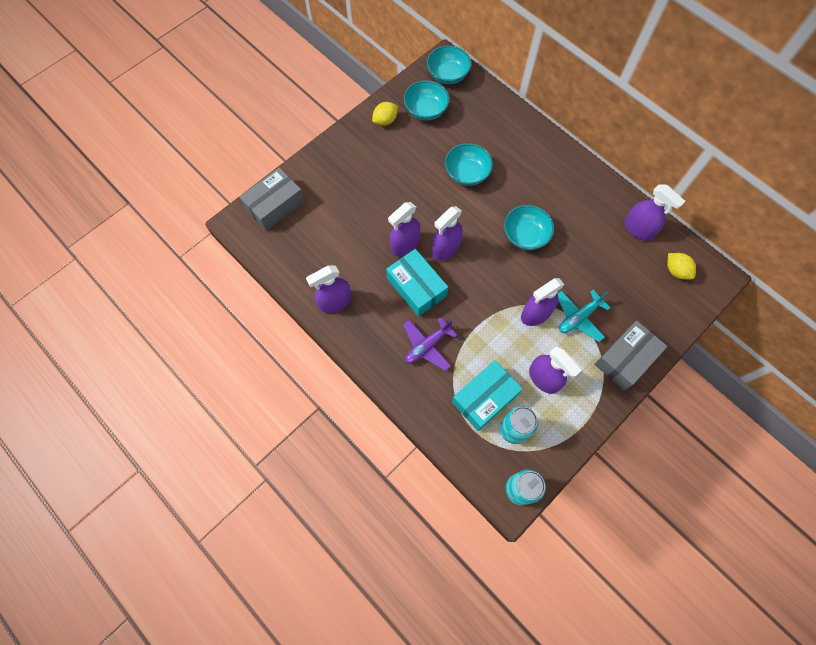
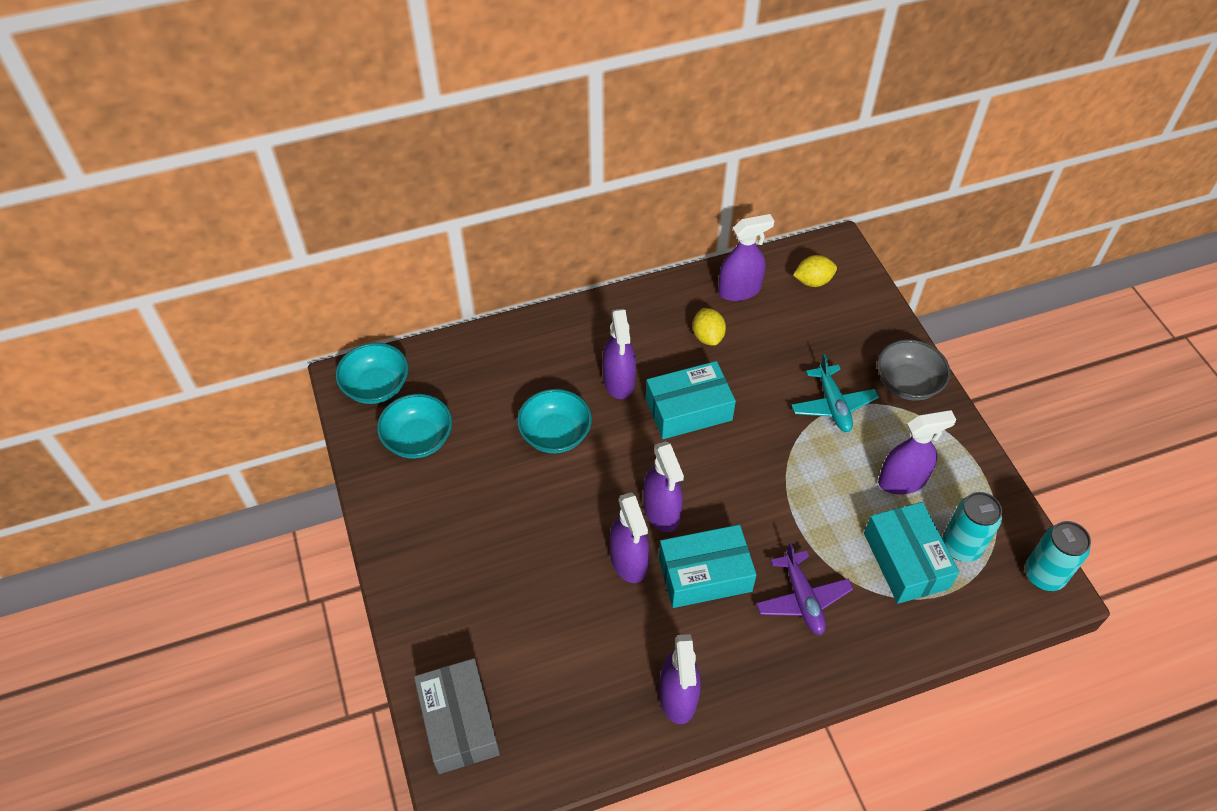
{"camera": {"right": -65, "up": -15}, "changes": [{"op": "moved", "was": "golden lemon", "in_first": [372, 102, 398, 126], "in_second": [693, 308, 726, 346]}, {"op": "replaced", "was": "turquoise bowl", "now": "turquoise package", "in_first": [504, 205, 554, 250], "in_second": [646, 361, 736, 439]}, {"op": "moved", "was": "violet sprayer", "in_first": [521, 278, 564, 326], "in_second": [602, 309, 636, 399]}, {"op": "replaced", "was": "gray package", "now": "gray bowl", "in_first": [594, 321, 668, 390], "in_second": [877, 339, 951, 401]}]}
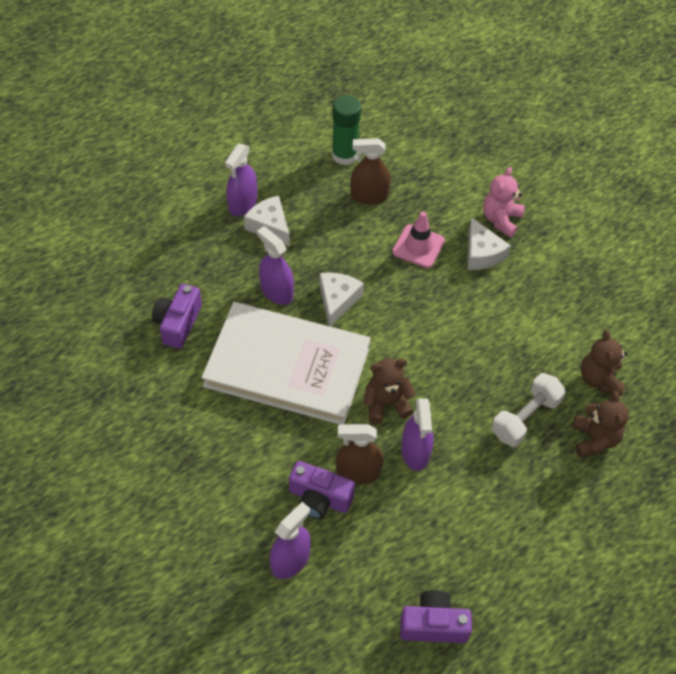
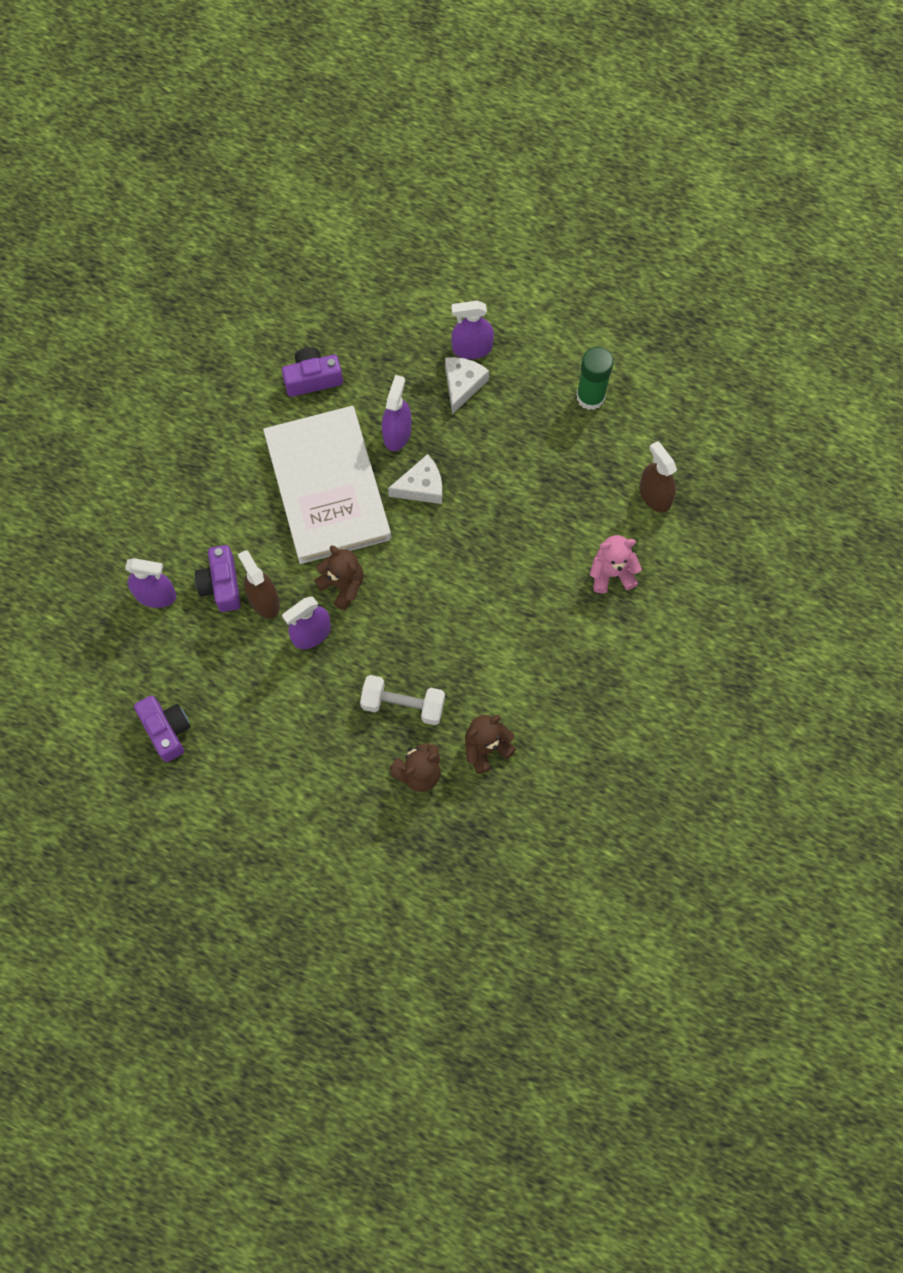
{"camera": {"right": 60, "up": 15}, "changes": [{"op": "moved", "was": "brown sprayer", "in_first": [350, 138, 391, 205], "in_second": [639, 441, 677, 513]}, {"op": "removed", "was": "rosy traffic cone", "in_first": [392, 211, 445, 268]}, {"op": "removed", "was": "white cheese wedge", "in_first": [467, 217, 511, 270]}]}
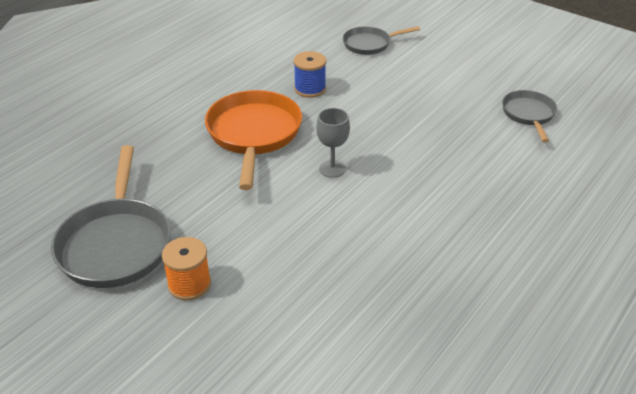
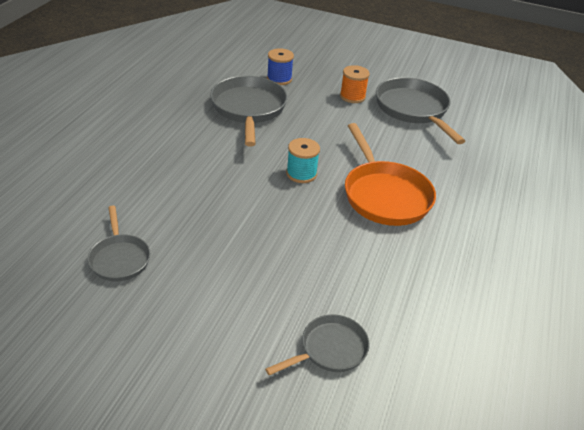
{"camera": {"right": 160, "up": 0}, "changes": [{"op": "moved", "was": "blue reel of thread", "in_first": [294, 51, 326, 98], "in_second": [267, 48, 294, 85]}, {"op": "replaced", "was": "gray goblet", "now": "turquoise reel of thread", "in_first": [316, 108, 350, 178], "in_second": [286, 138, 320, 183]}, {"op": "added", "now": "gray frying pan", "in_second": [210, 76, 288, 147]}]}
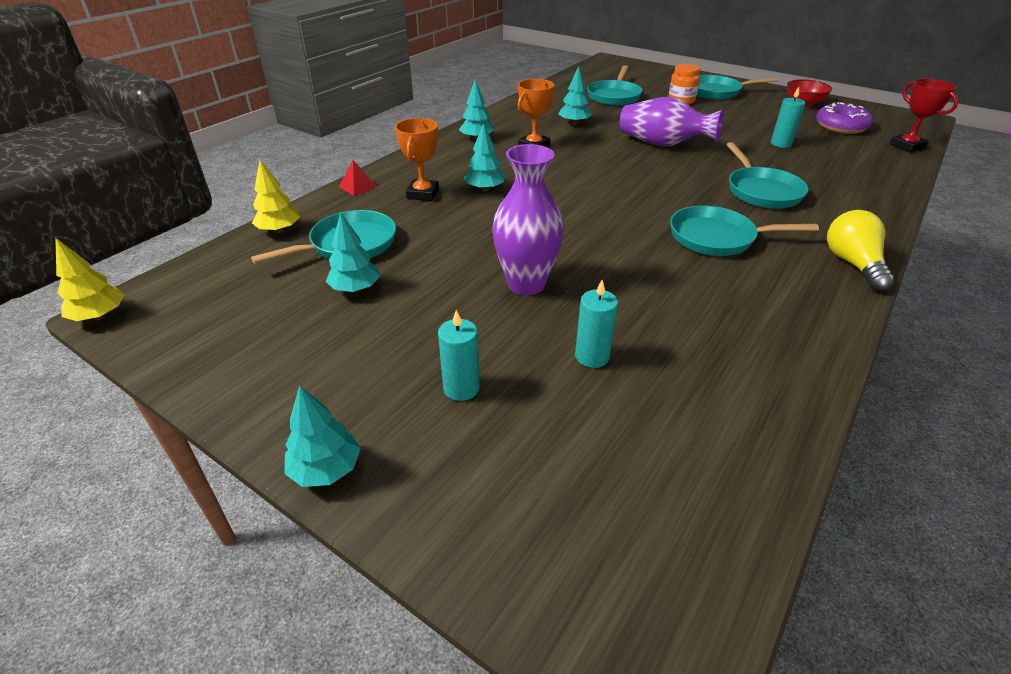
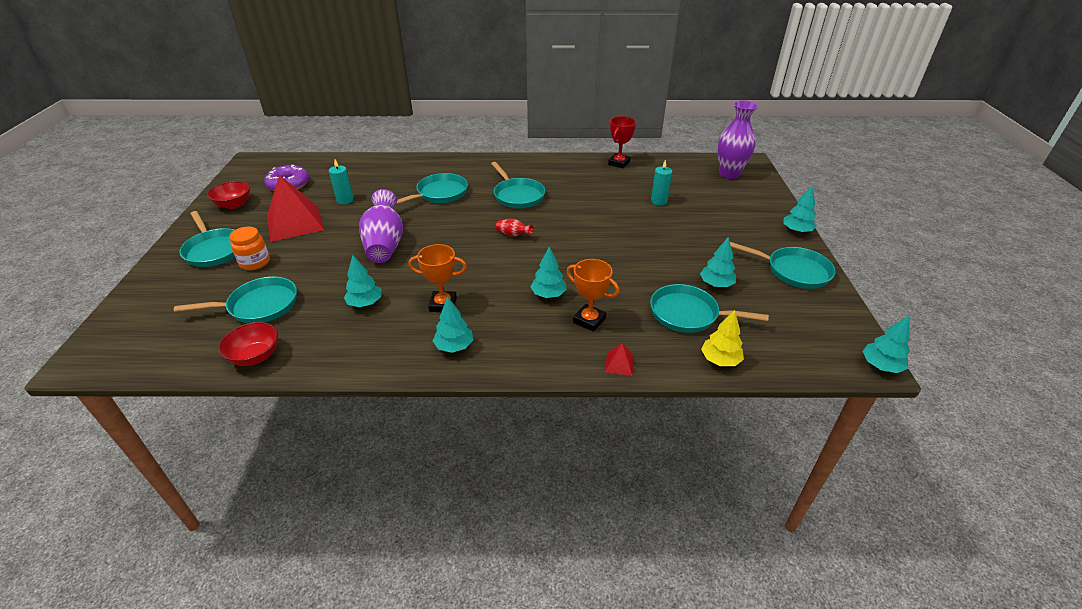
{"camera": {"right": -125, "up": 0}, "changes": [{"op": "moved", "was": "crimson prize cup", "in_first": [890, 79, 959, 152], "in_second": [608, 116, 636, 169]}, {"op": "turned", "was": "orange prize cup", "in_first": [395, 118, 439, 201], "in_second": [566, 259, 619, 332], "clockwise": 60}, {"op": "moved", "was": "violet vase", "in_first": [492, 144, 564, 295], "in_second": [718, 100, 758, 179]}, {"op": "removed", "was": "golden light bulb", "in_first": [827, 210, 894, 291]}, {"op": "recoloured", "was": "golden toy tree", "now": "turquoise toy tree", "in_first": [55, 238, 125, 321], "in_second": [863, 316, 910, 373]}, {"op": "removed", "was": "turquoise wax candle", "in_first": [438, 310, 480, 401]}, {"op": "added", "now": "crimson solid pyramid", "in_second": [267, 175, 324, 242]}, {"op": "added", "now": "crimson vase", "in_second": [496, 219, 533, 237]}, {"op": "added", "now": "turquoise frying pan", "in_second": [730, 242, 836, 289]}, {"op": "added", "now": "crimson bowl", "in_second": [218, 322, 278, 366]}]}
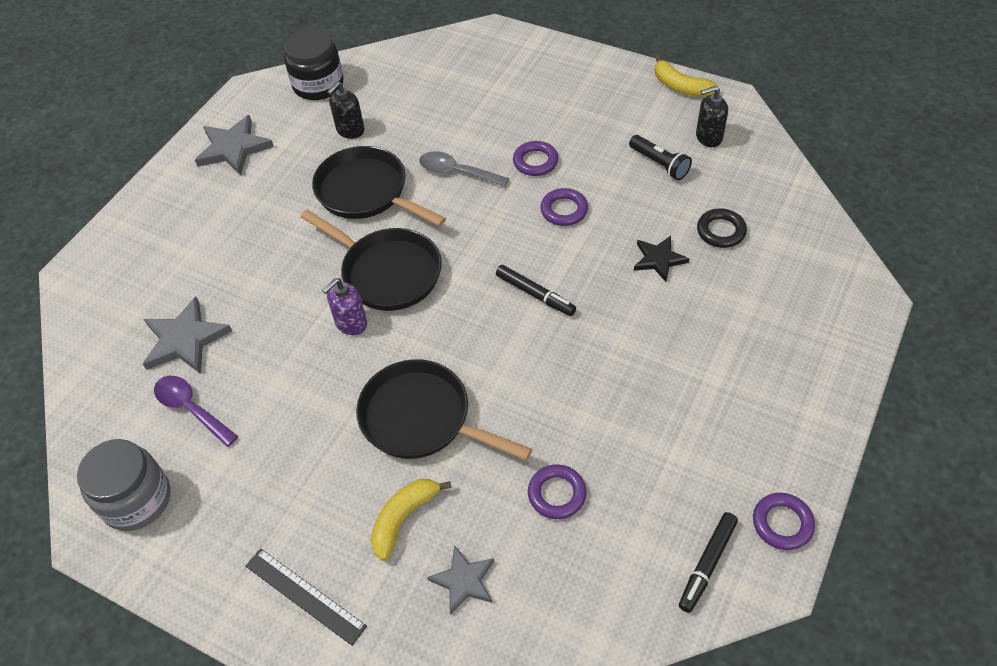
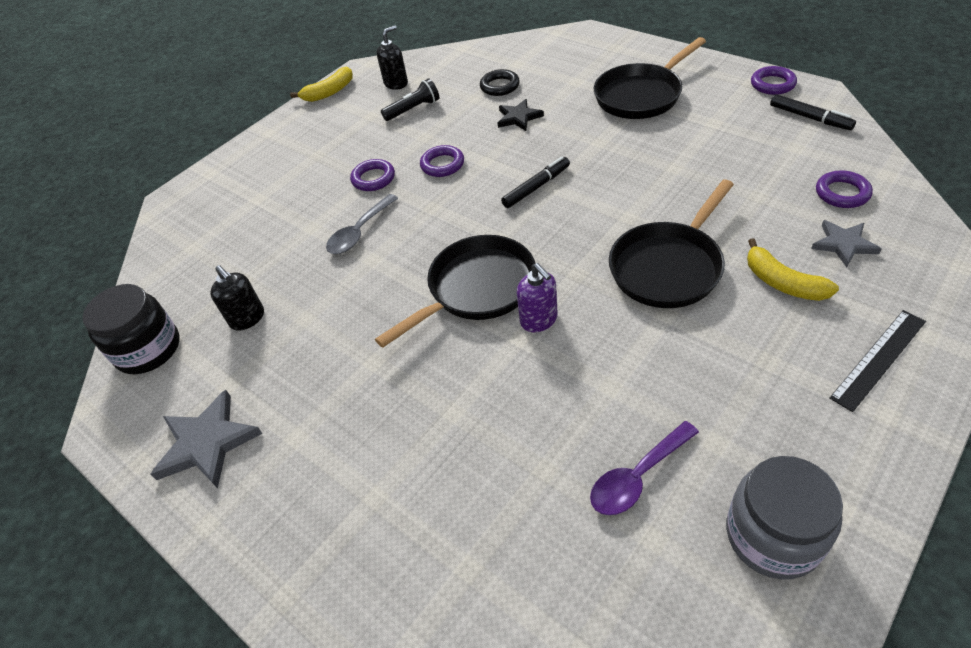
{"camera": {"right": -75, "up": -5}, "changes": [{"op": "turned", "was": "jet-black soap dispenser", "in_first": [696, 86, 728, 147], "in_second": [377, 25, 408, 90], "clockwise": -135}, {"op": "moved", "was": "jet-black frying pan", "in_first": [312, 146, 446, 226], "in_second": [594, 37, 706, 119]}, {"op": "removed", "was": "gray five-pointed star", "in_first": [143, 297, 232, 374]}, {"op": "moved", "was": "violet hoop", "in_first": [528, 464, 587, 519], "in_second": [816, 170, 873, 208]}]}
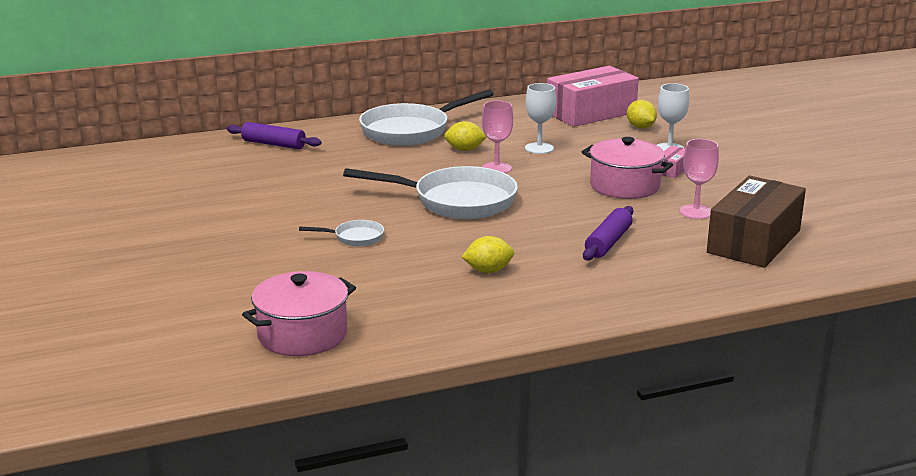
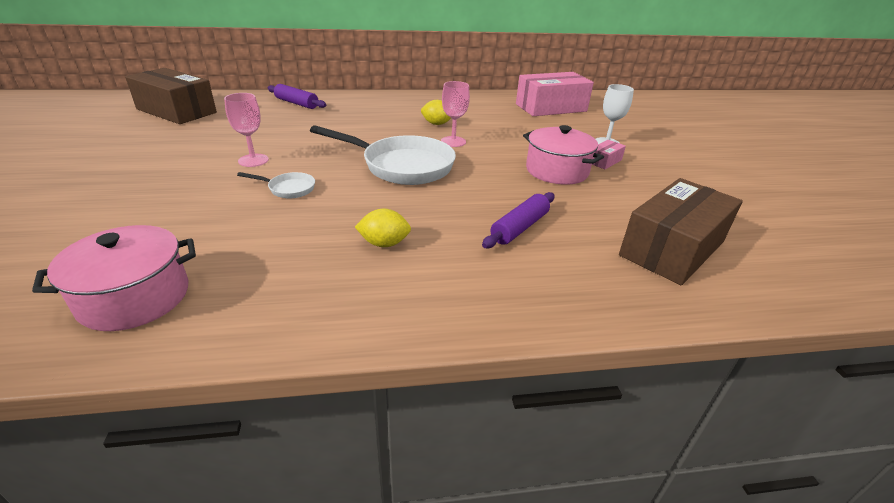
{"camera": {"right": 10, "up": 10}, "changes": [{"op": "removed", "was": "white goblet", "in_first": [525, 83, 556, 154]}, {"op": "removed", "was": "white frying pan", "in_first": [359, 90, 494, 146]}, {"op": "removed", "was": "golden lemon", "in_first": [627, 100, 657, 128]}, {"op": "moved", "was": "rosy goblet", "in_first": [679, 139, 719, 219], "in_second": [224, 93, 269, 167]}, {"op": "added", "now": "brown package", "in_second": [125, 68, 217, 124]}]}
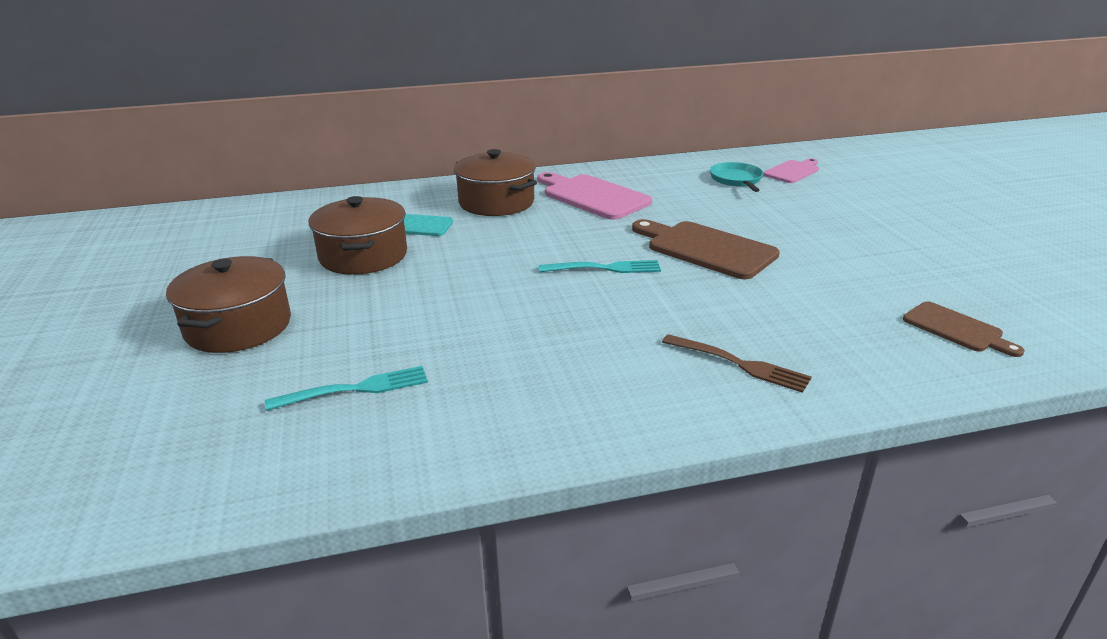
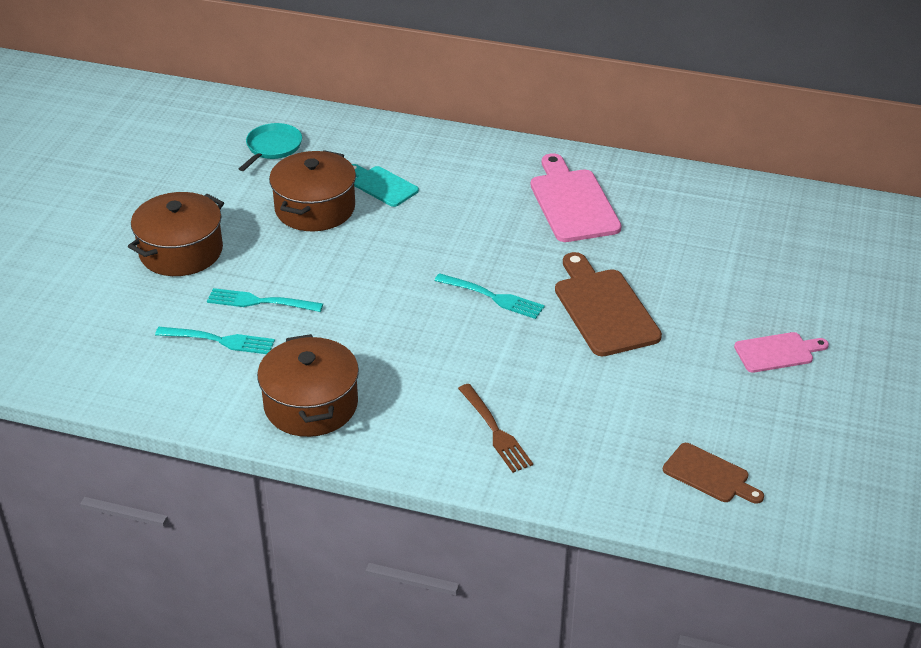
{"camera": {"right": 30, "up": 10}, "changes": [{"op": "moved", "was": "brown cooking pot", "in_first": [454, 149, 537, 216], "in_second": [257, 334, 359, 437]}, {"op": "moved", "was": "rosy bread board", "in_first": [763, 158, 819, 183], "in_second": [734, 332, 829, 373]}, {"op": "moved", "was": "turquoise frying pan", "in_first": [710, 162, 763, 192], "in_second": [239, 123, 302, 171]}, {"op": "turned", "was": "brown bread board", "in_first": [903, 301, 1025, 357], "in_second": [663, 443, 764, 504], "clockwise": -45}, {"op": "added", "now": "turquoise fork", "in_second": [207, 288, 323, 312]}]}
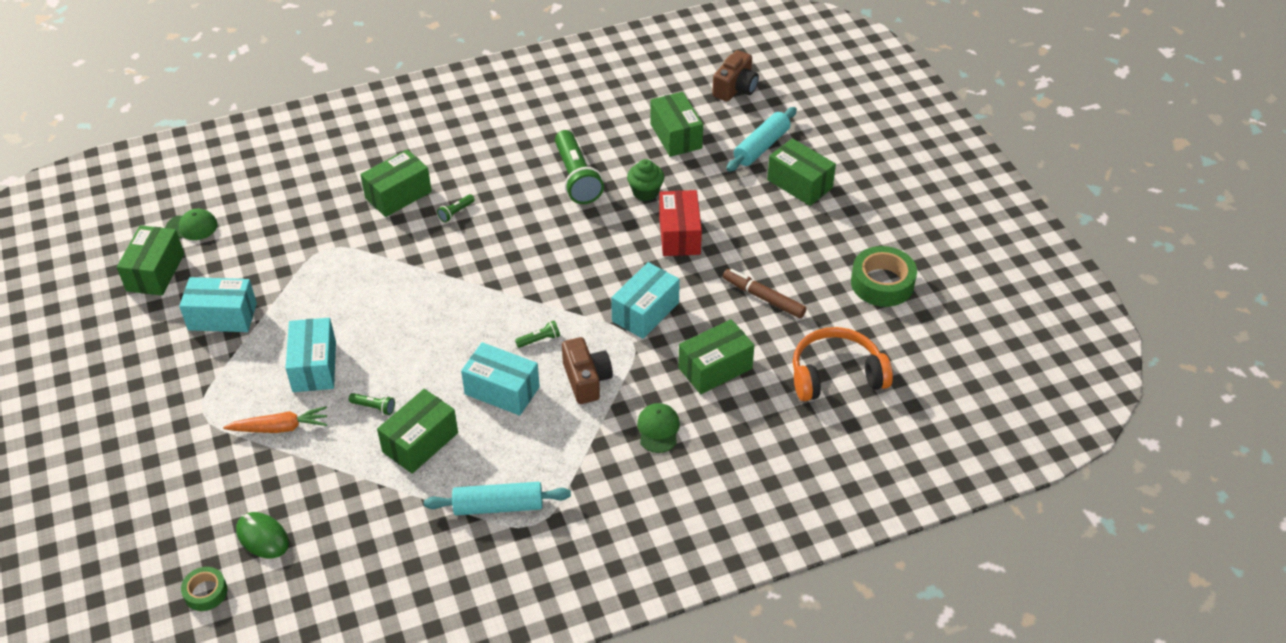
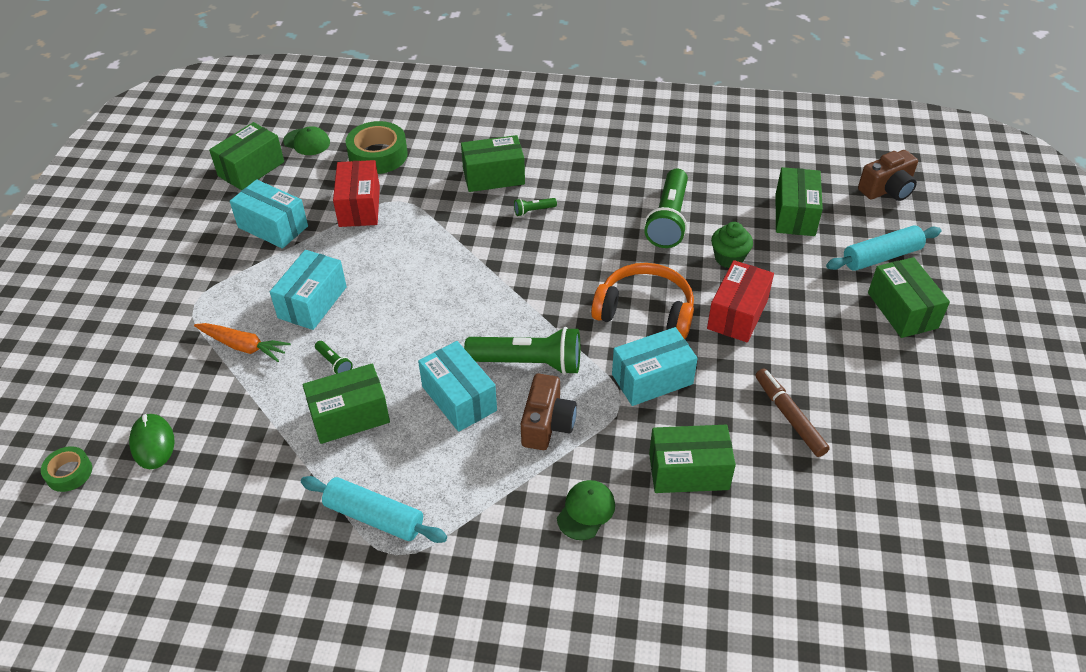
{"camera": {"right": 30, "up": 0}, "changes": [{"op": "moved", "was": "green sticky tape", "in_first": [851, 246, 917, 307], "in_second": [346, 121, 408, 174]}, {"op": "resized", "was": "green flashlight", "in_first": [515, 321, 560, 348], "in_second": [464, 327, 580, 375], "ratio": 2.34}, {"op": "moved", "was": "orange headphones", "in_first": [793, 327, 893, 401], "in_second": [591, 263, 694, 339]}, {"op": "added", "now": "crimson package", "in_second": [333, 160, 380, 227]}]}
